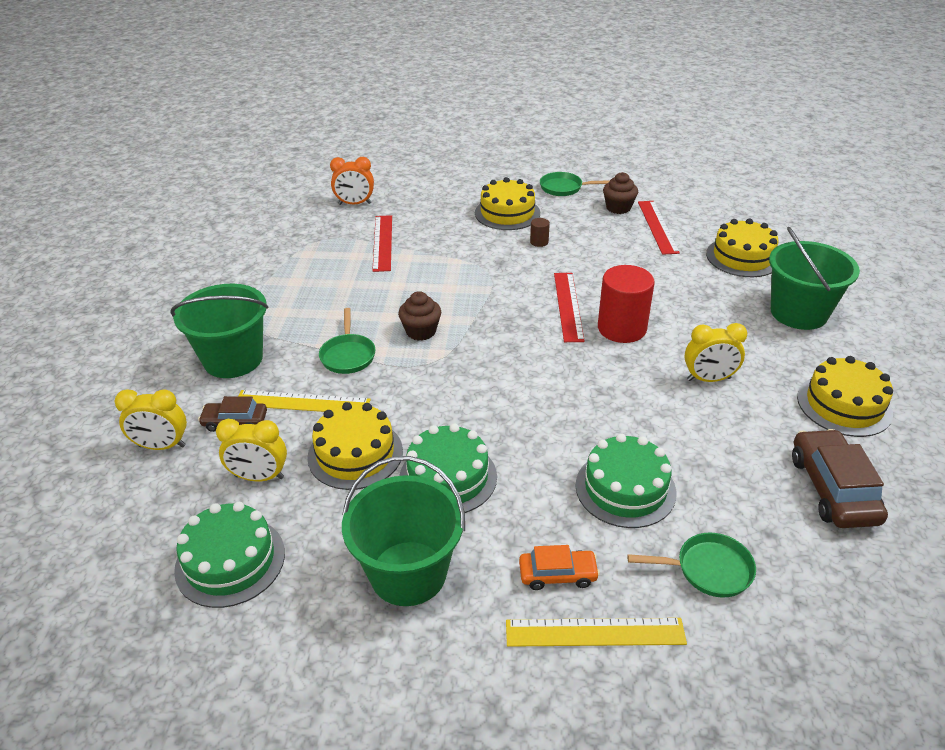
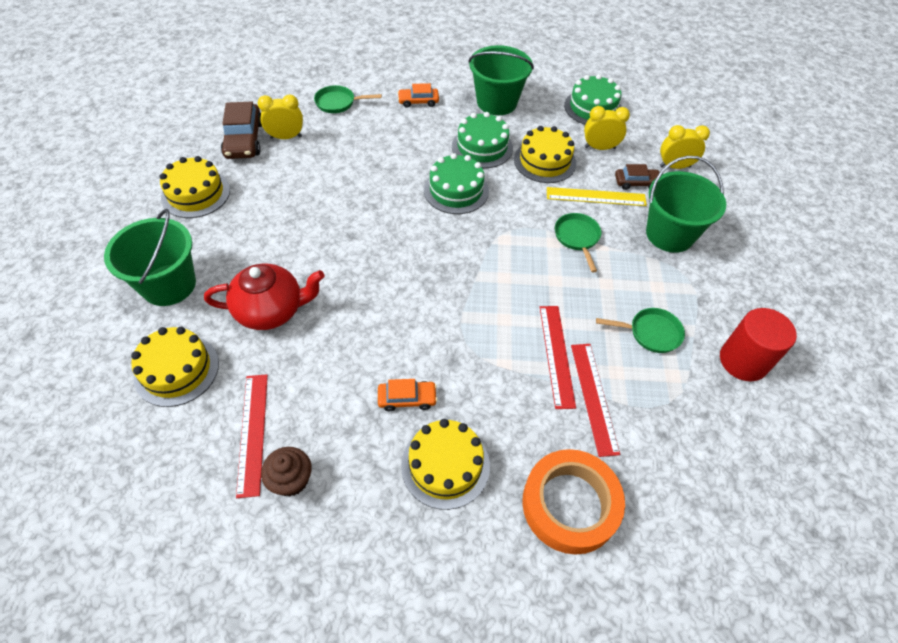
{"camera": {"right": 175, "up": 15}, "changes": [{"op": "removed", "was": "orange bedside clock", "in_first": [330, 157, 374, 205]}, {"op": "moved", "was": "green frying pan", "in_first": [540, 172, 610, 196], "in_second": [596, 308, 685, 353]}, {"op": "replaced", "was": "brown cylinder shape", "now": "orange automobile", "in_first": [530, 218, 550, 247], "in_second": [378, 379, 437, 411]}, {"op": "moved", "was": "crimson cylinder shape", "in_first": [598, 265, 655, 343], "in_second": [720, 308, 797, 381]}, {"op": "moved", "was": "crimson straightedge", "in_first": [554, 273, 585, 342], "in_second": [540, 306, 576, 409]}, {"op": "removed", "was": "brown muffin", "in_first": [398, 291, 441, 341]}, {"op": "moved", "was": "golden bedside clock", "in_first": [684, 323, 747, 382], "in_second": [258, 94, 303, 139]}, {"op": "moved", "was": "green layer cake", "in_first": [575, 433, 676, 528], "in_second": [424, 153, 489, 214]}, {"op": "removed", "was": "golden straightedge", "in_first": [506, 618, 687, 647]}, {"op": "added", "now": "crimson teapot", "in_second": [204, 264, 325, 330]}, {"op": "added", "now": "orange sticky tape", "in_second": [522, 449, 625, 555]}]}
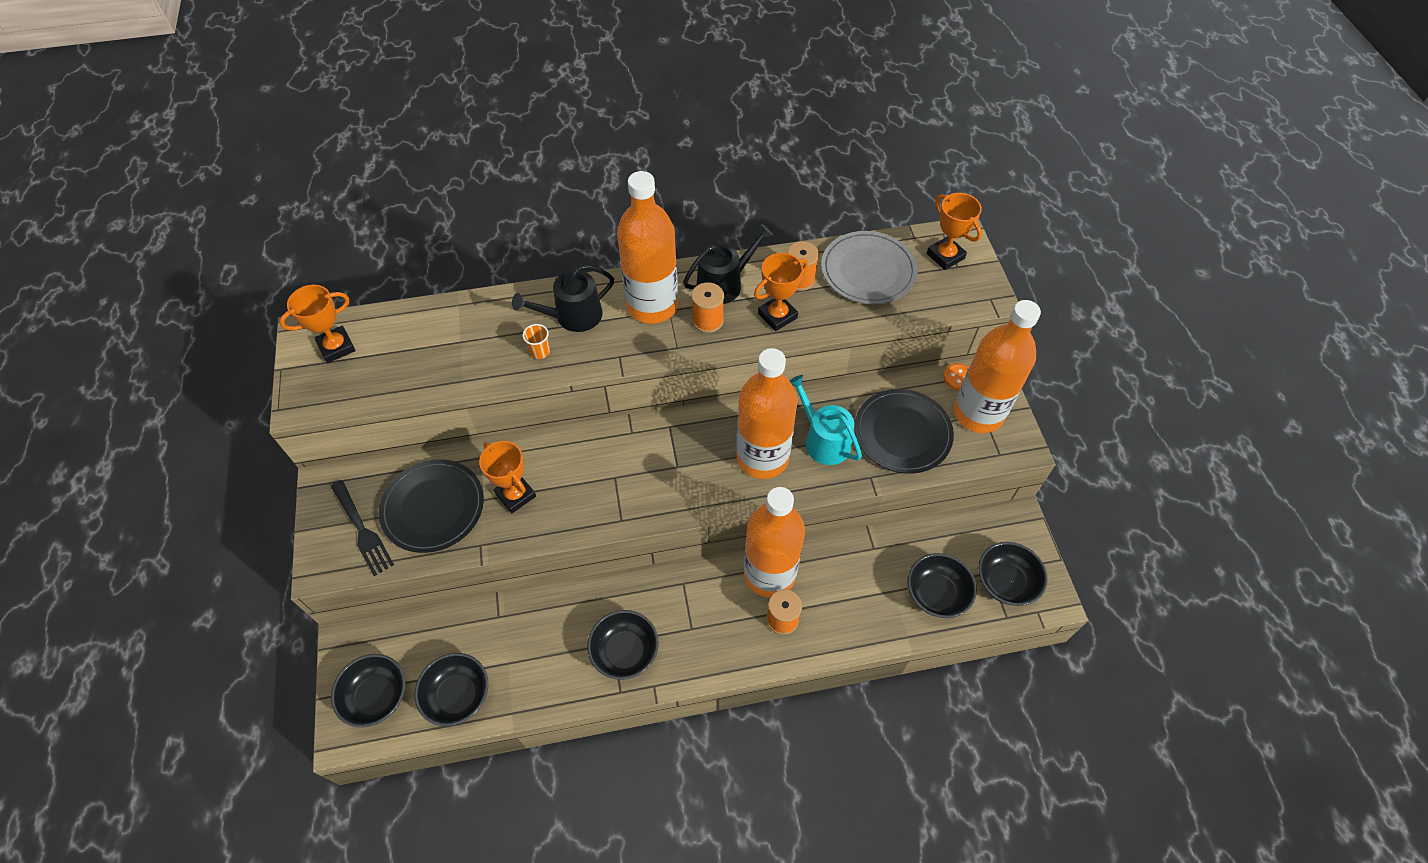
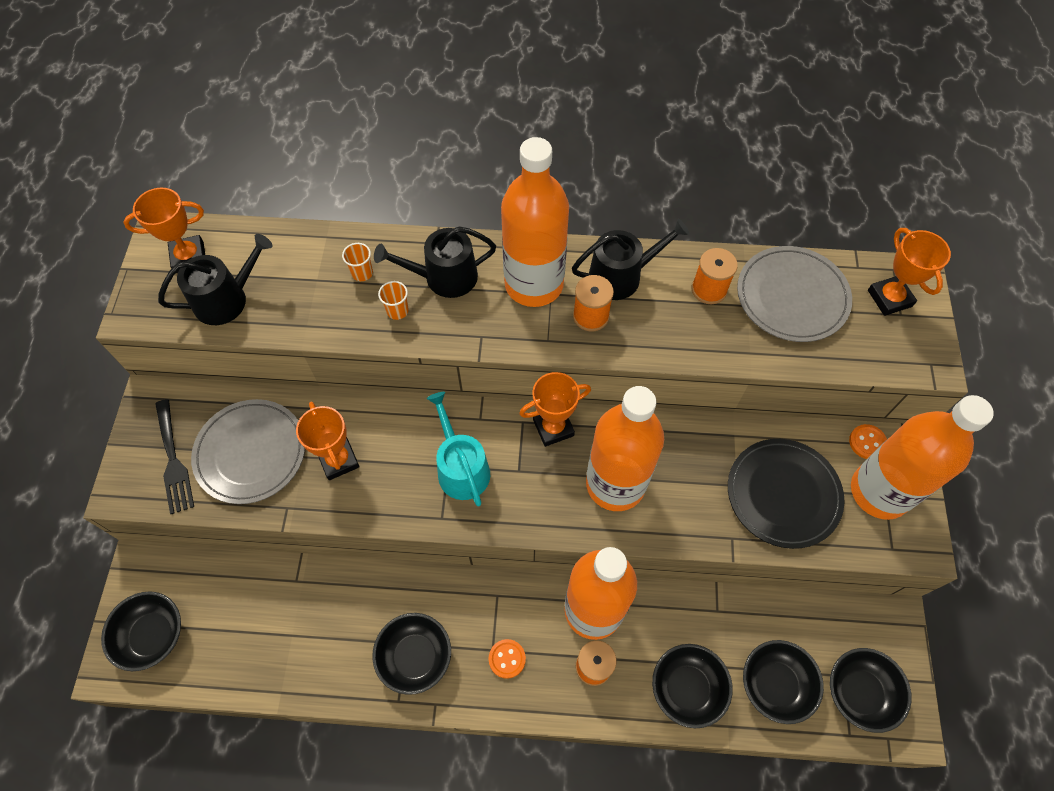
{"camera": {"right": 15, "up": 5}, "changes": [{"op": "moved", "was": "orange prize cup", "in_first": [754, 253, 808, 331], "in_second": [519, 372, 591, 447]}, {"op": "moved", "was": "turquoise watering pot", "in_first": [790, 375, 862, 465], "in_second": [427, 392, 490, 506]}, {"op": "recoloured", "was": "jet-black dinner plate", "now": "gray dinner plate", "in_first": [379, 459, 484, 553], "in_second": [191, 399, 305, 504]}, {"op": "moved", "was": "jet-black bowl", "in_first": [415, 653, 488, 726], "in_second": [652, 644, 733, 728]}, {"op": "added", "now": "jet-black watering pot", "in_second": [158, 234, 273, 325]}, {"op": "added", "now": "orange cup", "in_second": [342, 243, 373, 281]}, {"op": "added", "now": "orange sewing button", "in_second": [489, 639, 526, 679]}]}
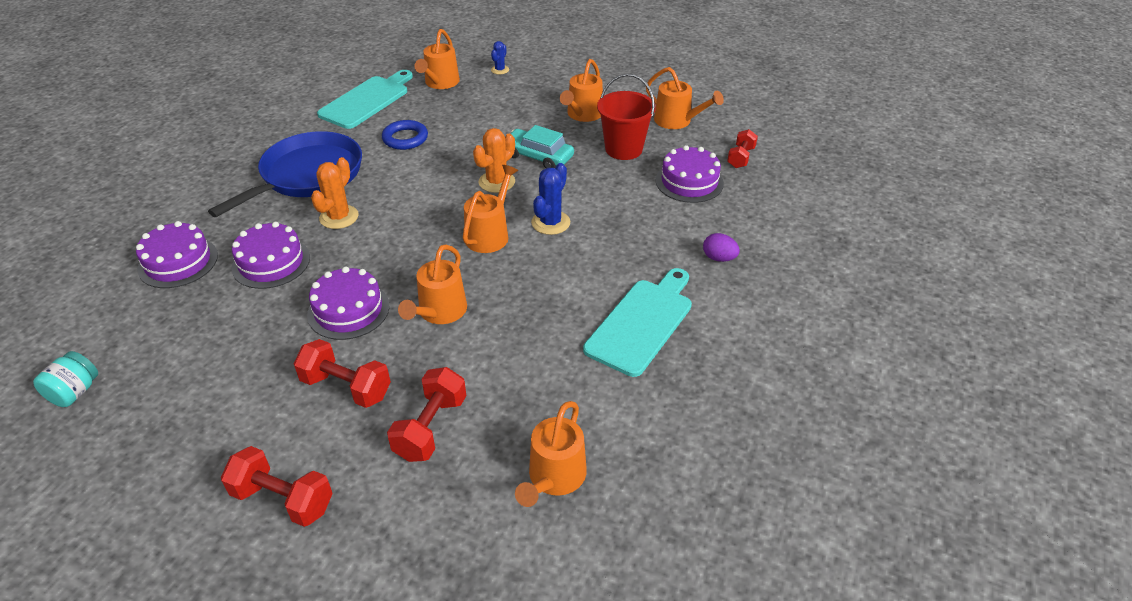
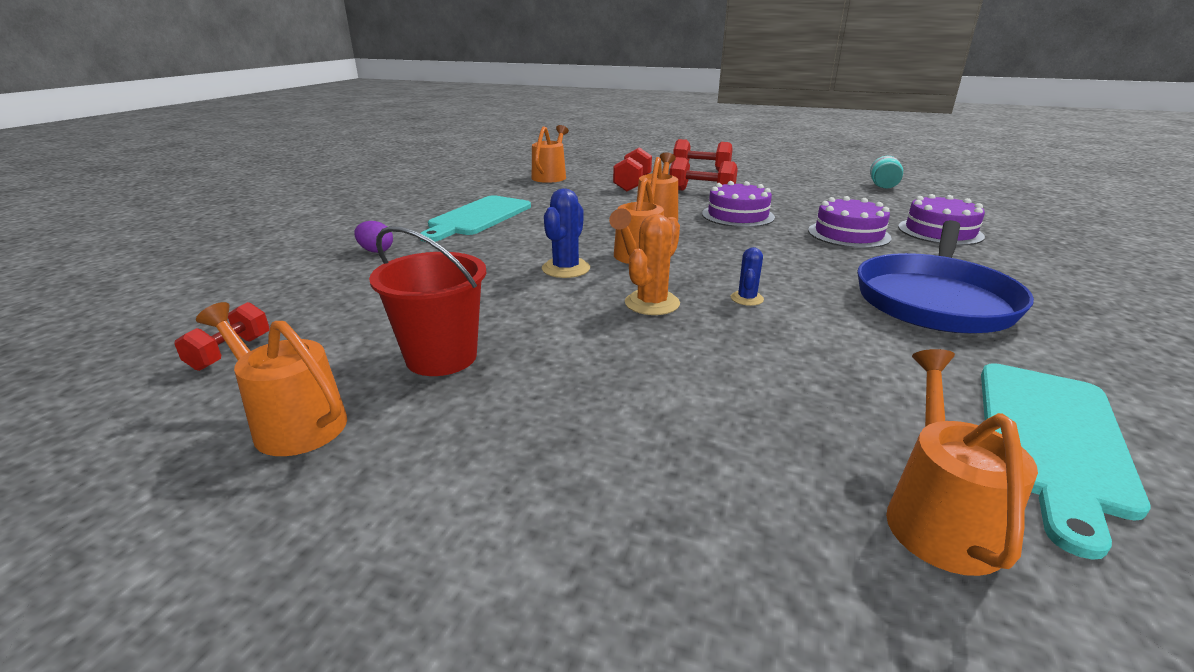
{"camera": {"right": 175, "up": -15}, "changes": [{"op": "moved", "was": "blue cactus", "in_first": [491, 41, 509, 74], "in_second": [731, 247, 764, 306]}, {"op": "removed", "was": "orange watering pot", "in_first": [560, 59, 603, 122]}, {"op": "removed", "was": "blue hoop", "in_first": [382, 120, 428, 150]}, {"op": "removed", "was": "turquoise automobile", "in_first": [510, 125, 574, 168]}, {"op": "removed", "was": "violet layer cake", "in_first": [656, 145, 724, 203]}, {"op": "removed", "was": "orange cactus", "in_first": [311, 157, 359, 229]}]}
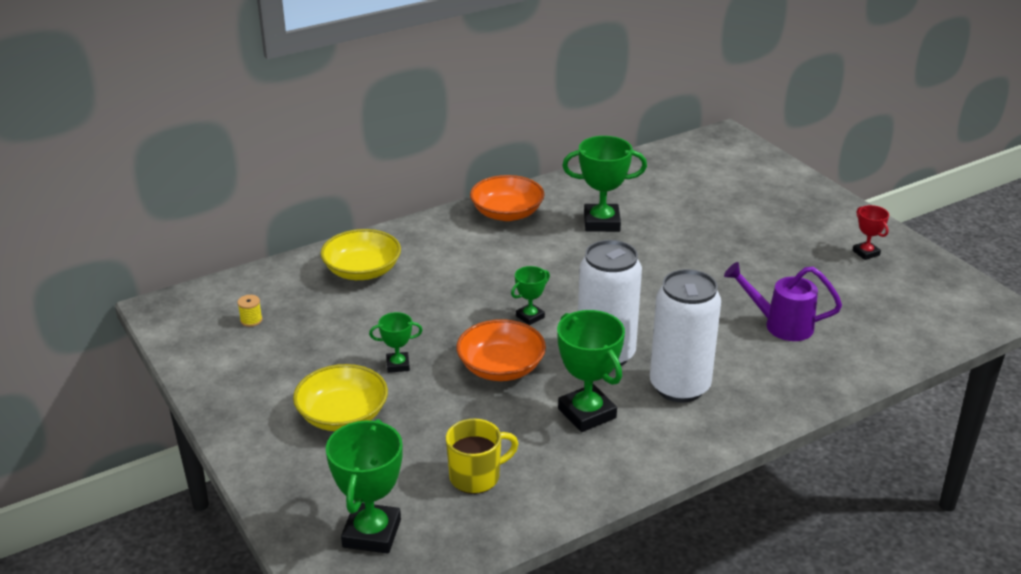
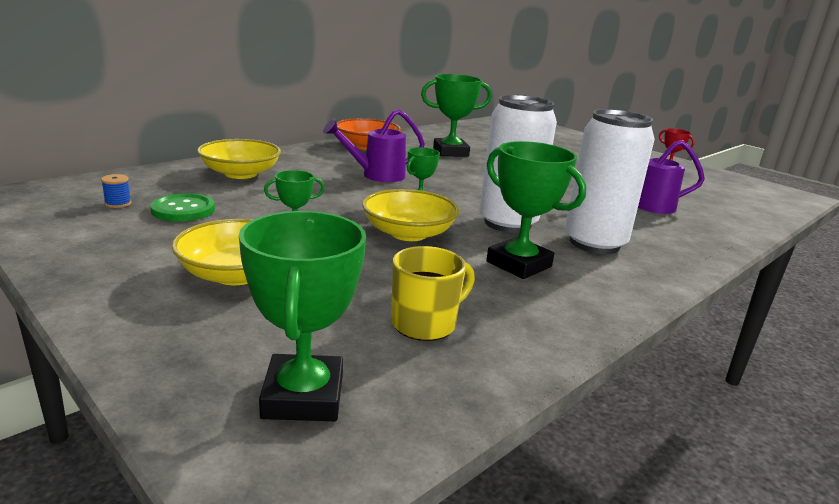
{"camera": {"right": -15, "up": -10}, "changes": [{"op": "recoloured", "was": "golden reel of thread", "now": "blue reel of thread", "in_first": [237, 295, 263, 327], "in_second": [101, 174, 132, 208]}, {"op": "recoloured", "was": "orange bowl", "now": "golden bowl", "in_first": [456, 319, 546, 381], "in_second": [362, 189, 459, 241]}, {"op": "added", "now": "violet watering pot", "in_second": [323, 109, 425, 182]}, {"op": "added", "now": "green sewing button", "in_second": [150, 193, 215, 221]}]}
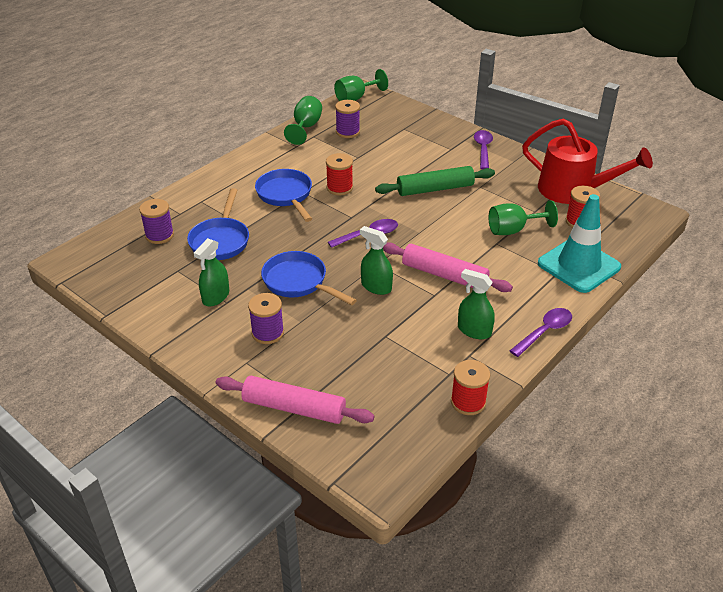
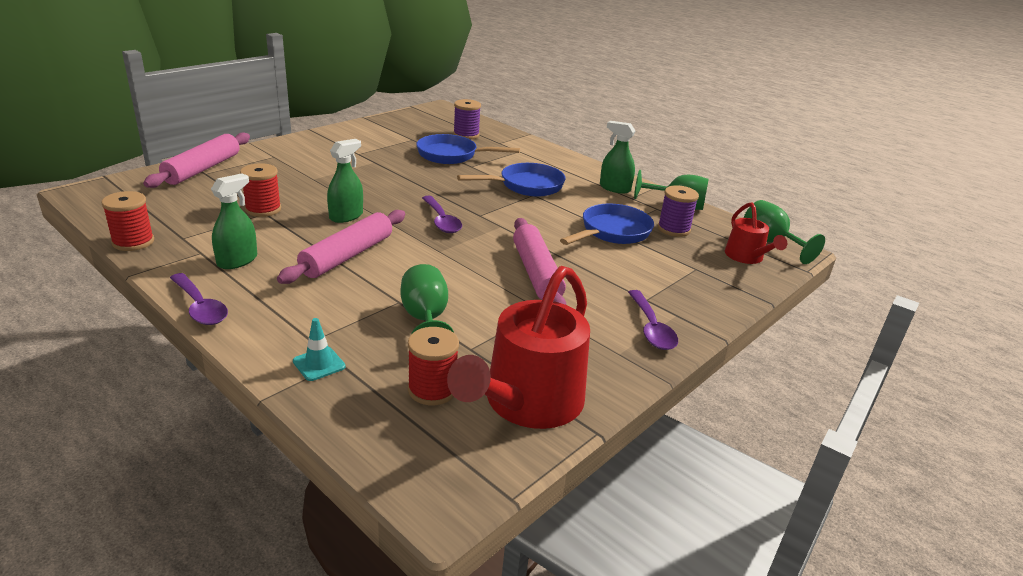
{"camera": {"right": 90, "up": -10}, "changes": [{"op": "turned", "was": "violet spoon", "in_first": [474, 130, 493, 170], "in_second": [628, 290, 678, 350], "clockwise": 75}, {"op": "moved", "was": "crimson reel of thread", "in_first": [326, 153, 353, 195], "in_second": [240, 163, 281, 217]}, {"op": "recoloured", "was": "green rolling pin", "now": "rosy rolling pin", "in_first": [375, 166, 495, 196], "in_second": [513, 218, 566, 305]}, {"op": "resized", "was": "turquoise traffic cone", "in_first": [538, 194, 621, 293], "in_second": [293, 318, 346, 381], "ratio": 0.41}, {"op": "moved", "was": "green sprayer", "in_first": [194, 238, 229, 306], "in_second": [600, 121, 635, 194]}, {"op": "moved", "was": "blue frying pan", "in_first": [261, 251, 357, 305], "in_second": [560, 204, 654, 245]}, {"op": "removed", "was": "violet reel of thread", "in_first": [248, 293, 284, 344]}, {"op": "added", "now": "crimson watering pot", "in_second": [725, 202, 787, 264]}]}
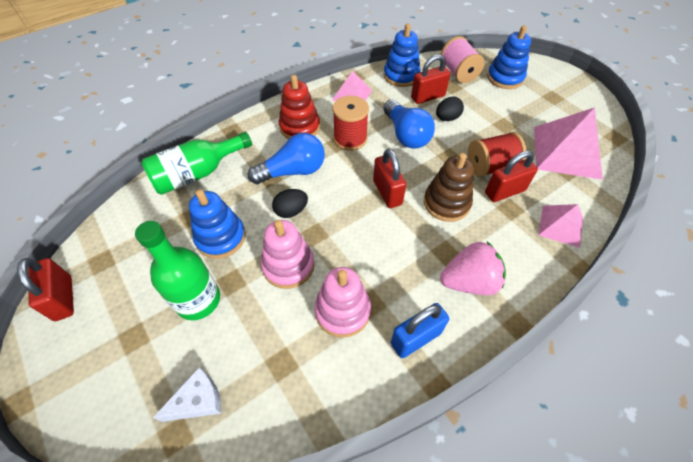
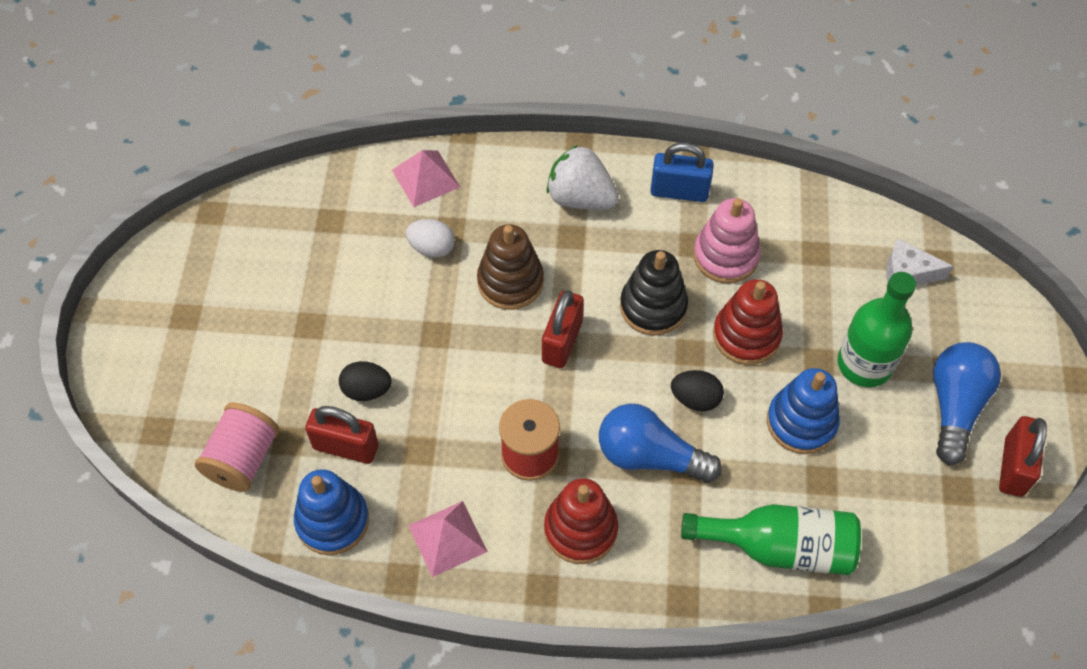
{"camera": {"right": -140, "up": 5}, "changes": [{"op": "removed", "was": "blue stacking toy", "in_first": [487, 25, 531, 89]}, {"op": "moved", "was": "blue light bulb", "in_first": [383, 100, 435, 149], "in_second": [933, 342, 1001, 465]}, {"op": "removed", "was": "rosy solid pyramid", "in_first": [534, 107, 603, 180]}, {"op": "removed", "was": "crimson reel of thread", "in_first": [468, 132, 527, 177]}, {"op": "replaced", "was": "crimson padlock", "now": "white toy egg", "in_first": [485, 151, 538, 202], "in_second": [405, 219, 455, 258]}, {"op": "recoloured", "was": "rosy stacking toy", "now": "crimson stacking toy", "in_first": [261, 220, 314, 289], "in_second": [713, 279, 783, 365]}, {"op": "recoloured", "was": "rosy strawberry", "now": "white strawberry", "in_first": [440, 242, 506, 295], "in_second": [547, 145, 619, 210]}, {"op": "added", "now": "jet-black stacking toy", "in_second": [620, 250, 688, 336]}]}
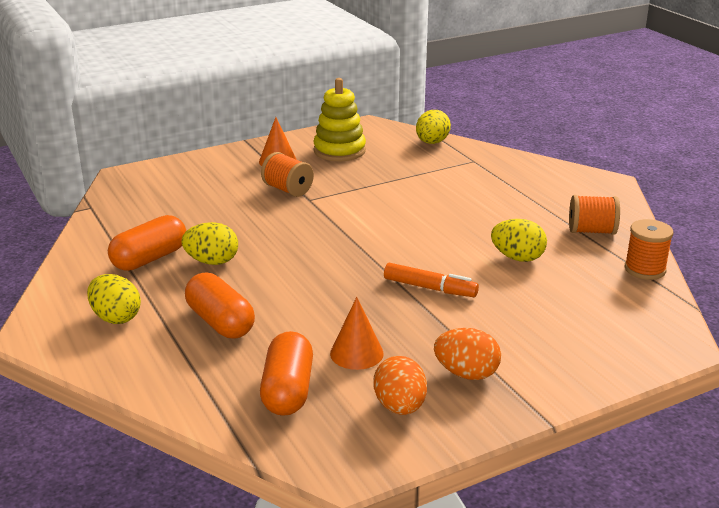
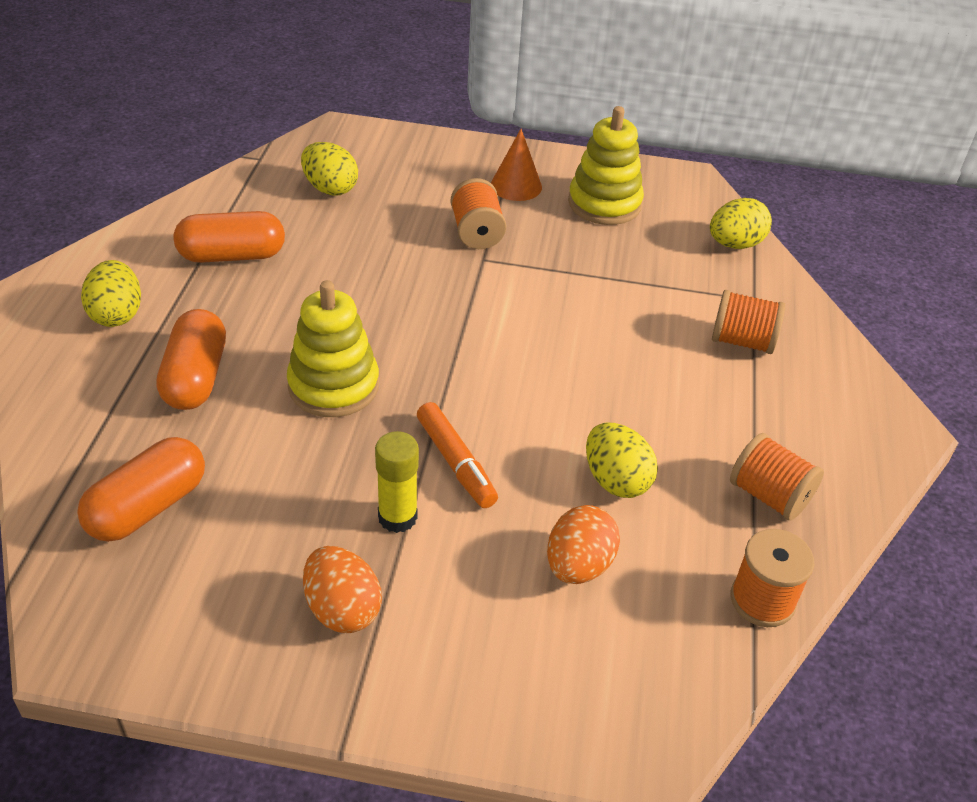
{"camera": {"right": 35, "up": 15}, "changes": [{"op": "moved", "was": "golden toy egg", "in_first": [182, 222, 238, 265], "in_second": [301, 142, 358, 195]}, {"op": "removed", "was": "orange cone", "in_first": [330, 297, 384, 370]}, {"op": "moved", "was": "orange toy egg", "in_first": [373, 356, 427, 415], "in_second": [547, 505, 620, 584]}, {"op": "added", "now": "golden stacking toy", "in_second": [287, 280, 379, 417]}, {"op": "added", "now": "orange reel of thread", "in_second": [712, 290, 785, 354]}, {"op": "added", "now": "golden glue", "in_second": [375, 431, 419, 533]}]}
